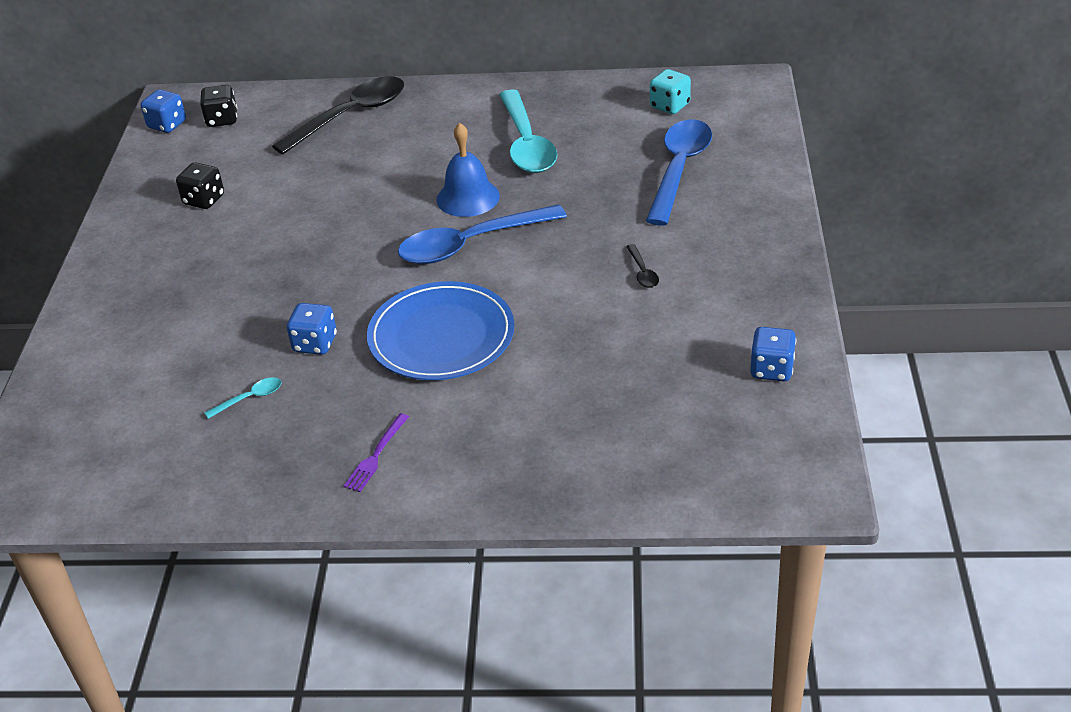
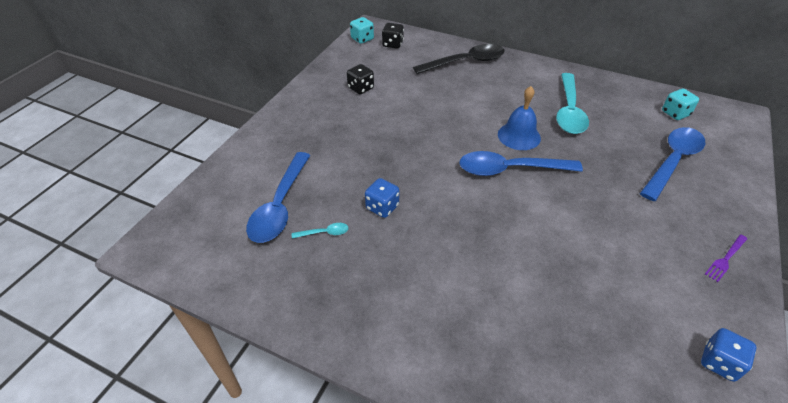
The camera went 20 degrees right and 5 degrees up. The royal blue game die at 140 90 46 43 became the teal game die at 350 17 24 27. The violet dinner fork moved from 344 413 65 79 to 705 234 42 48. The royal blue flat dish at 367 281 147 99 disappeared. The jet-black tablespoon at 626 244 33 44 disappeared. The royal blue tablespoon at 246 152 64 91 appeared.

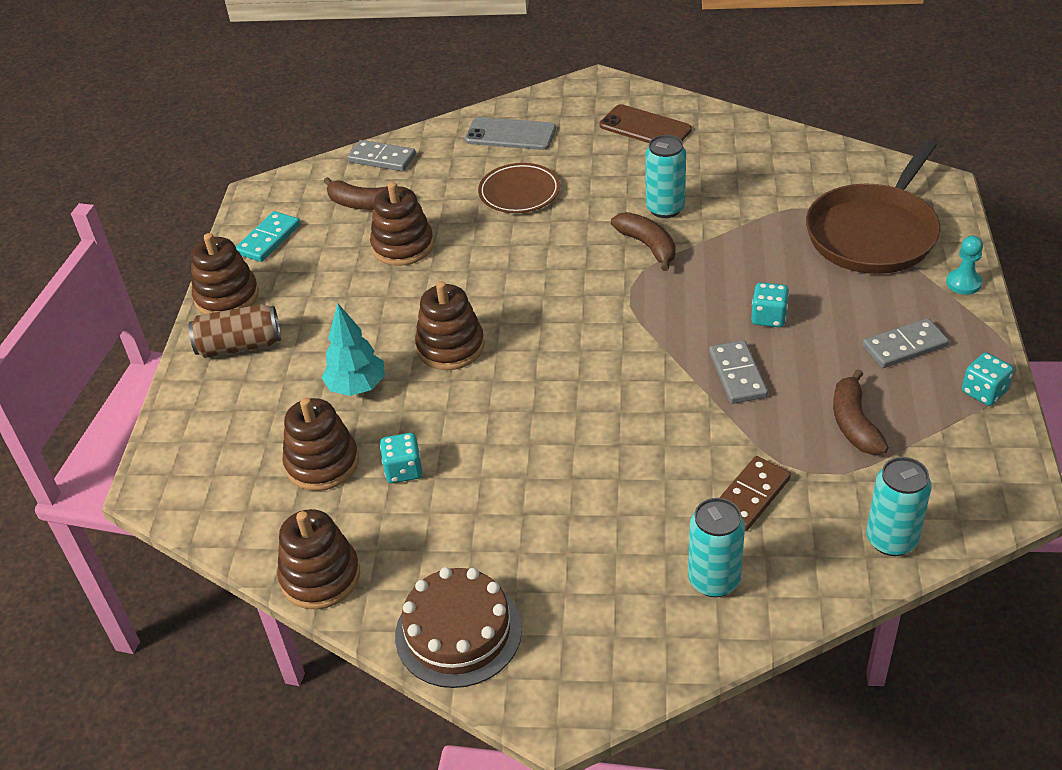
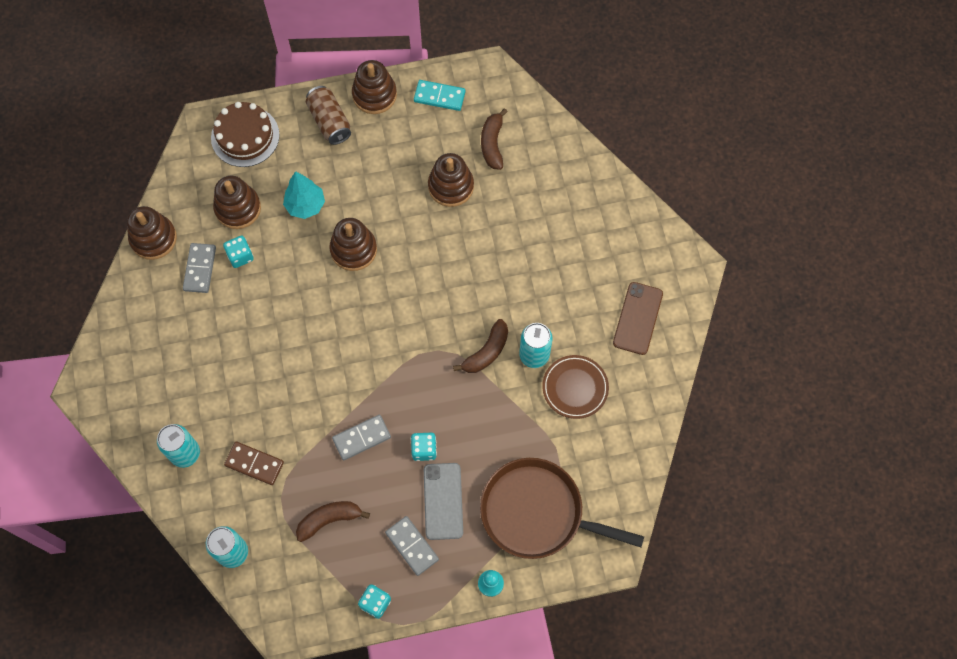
The camera went 70 degrees right and 25 degrees up. The ash-grey domino tile moved from 347 140 69 31 to 183 243 33 50. The russet gateau moved from 395 567 127 121 to 211 102 69 65. The ash-grey smartphone moved from 465 117 91 33 to 424 463 39 77. The russet flat dish moved from 478 163 82 50 to 542 355 67 64.

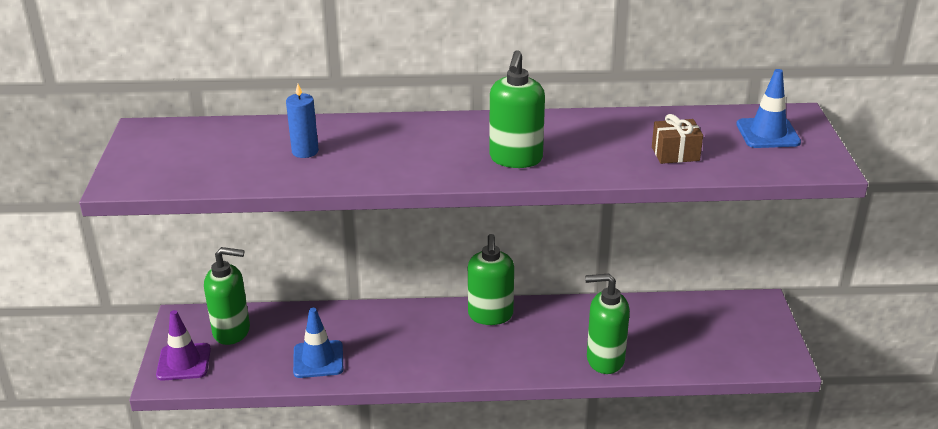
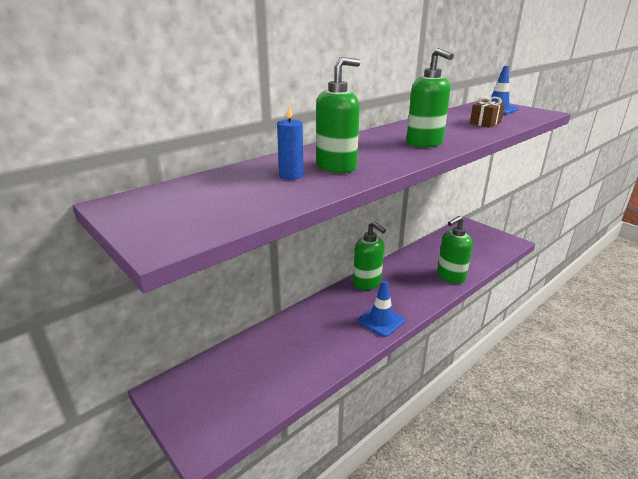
The camera went 40 degrees left and 5 degrees down. The violet road cone at 156 310 55 71 disappeared. The green pump bottle moved from 204 247 46 98 to 316 57 44 116. The royal blue road cone moved from 293 308 51 70 to 358 280 47 57.

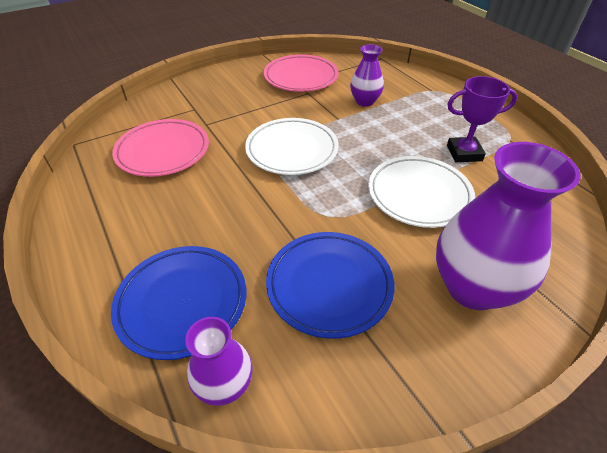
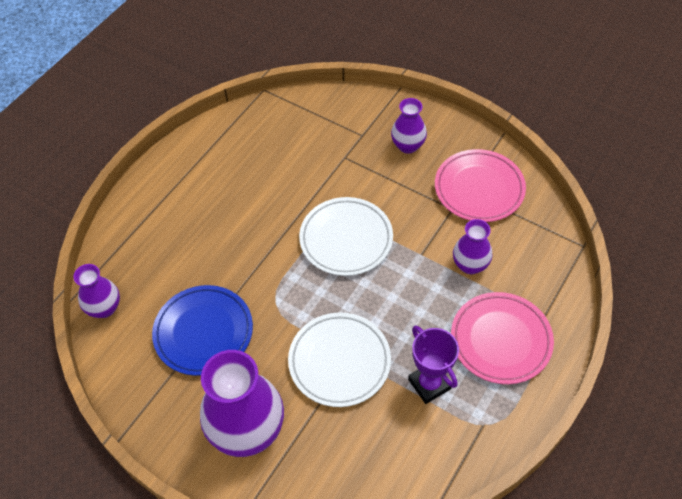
The camera went 65 degrees right and 10 degrees up. The royal blue flat dish at 111 246 135 114 disappeared. The rosy flat dish moved from 112 119 97 58 to 451 292 103 92. The violet vase at 391 98 36 56 appeared.

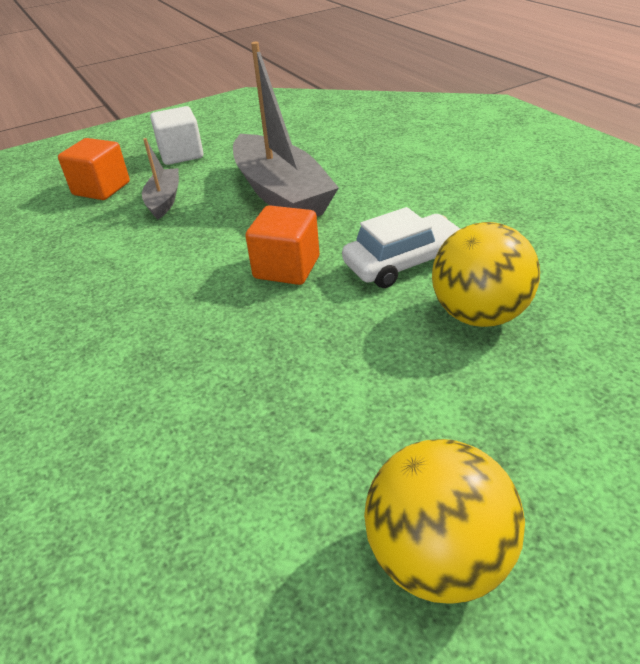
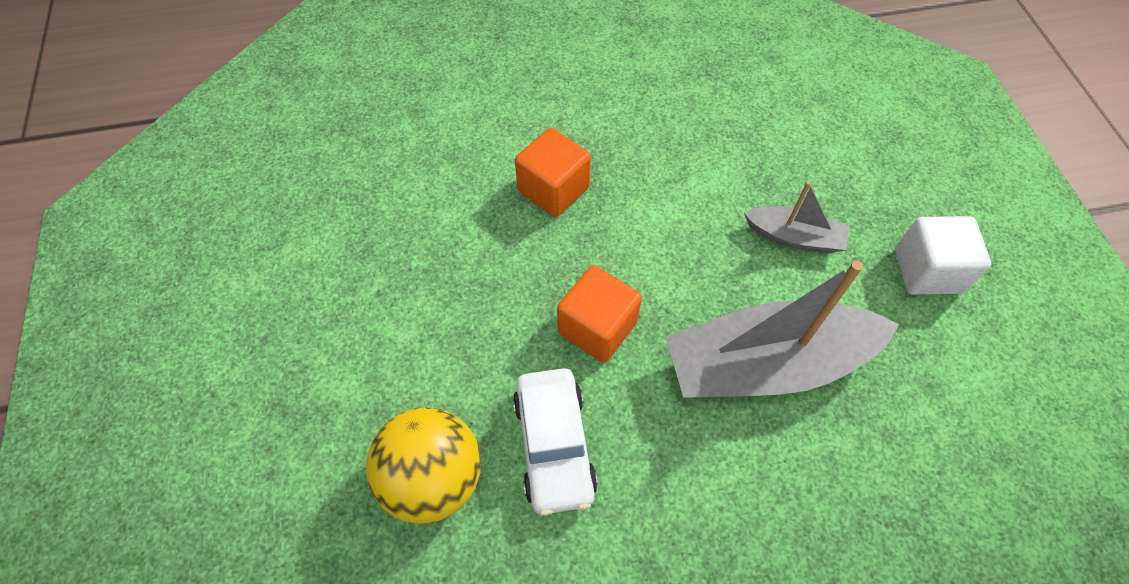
The camera went 105 degrees right and 20 degrees up. The orange-coloured block moved from 58 138 72 62 to 515 128 76 89. The golden sphere at 364 439 161 165 disappeared.

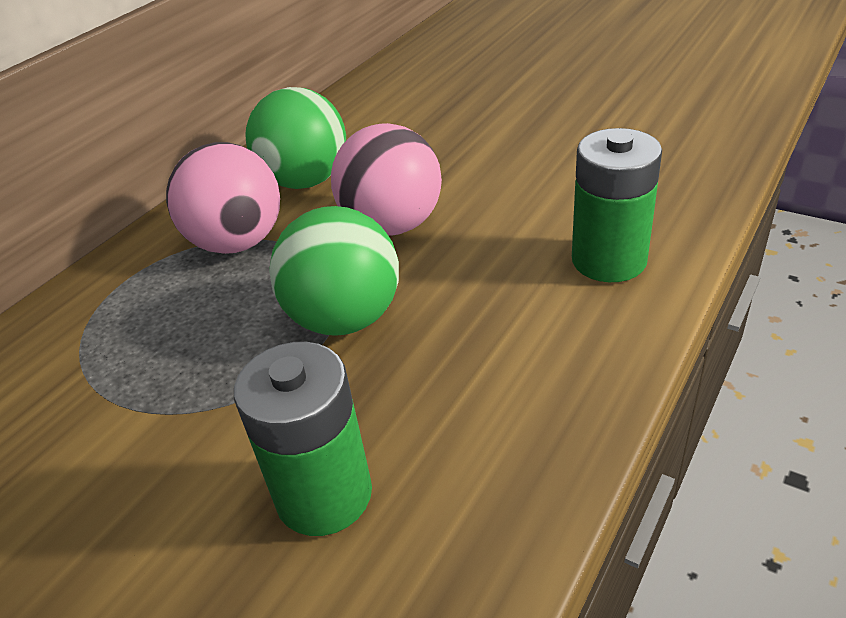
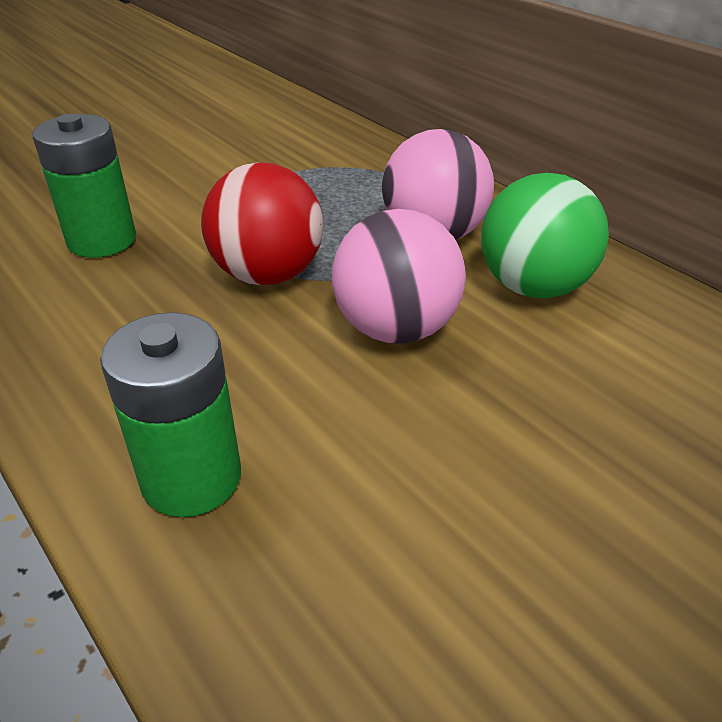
The camera went 105 degrees right and 0 degrees up. The green sphere at 269 206 130 130 became the scarlet sphere at 201 162 122 123.

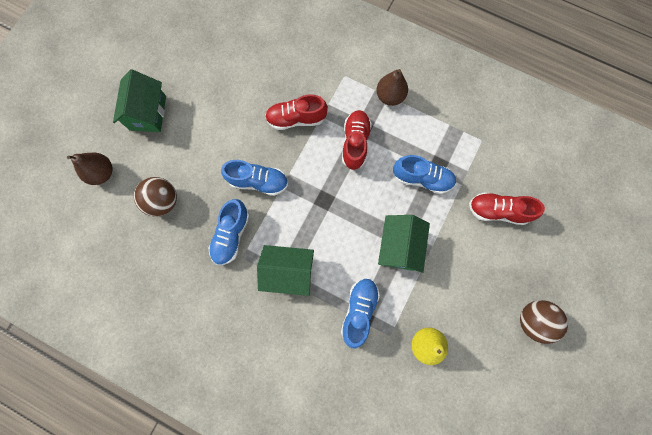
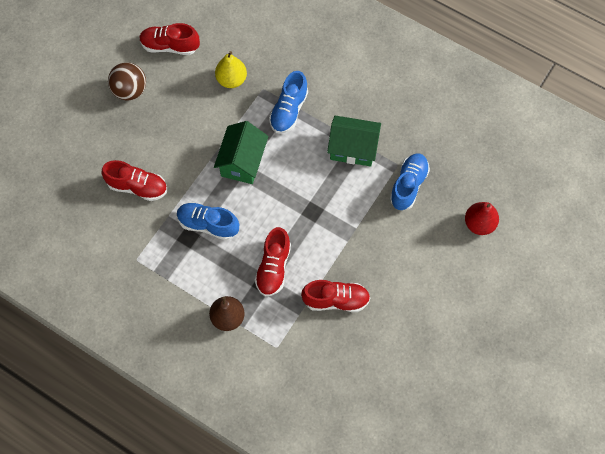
The camera went 175 degrees left and 10 degrees down. The russet toy pear at 67 153 46 32 disappeared. The green toy house at 113 69 53 63 disappeared. The russet sphere at 134 177 43 40 was replaced by the scarlet toy pear at 465 202 34 33. The royal blue sneaker at 221 160 67 36 disappeared. The scarlet sneaker at 139 23 61 32 appeared.

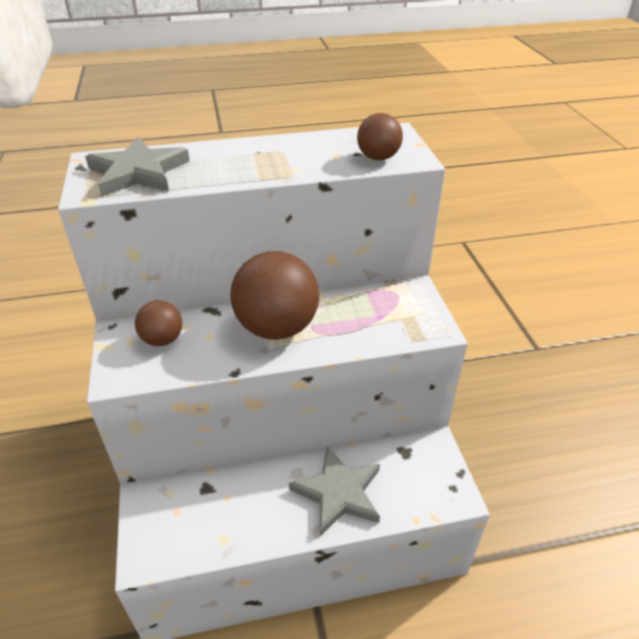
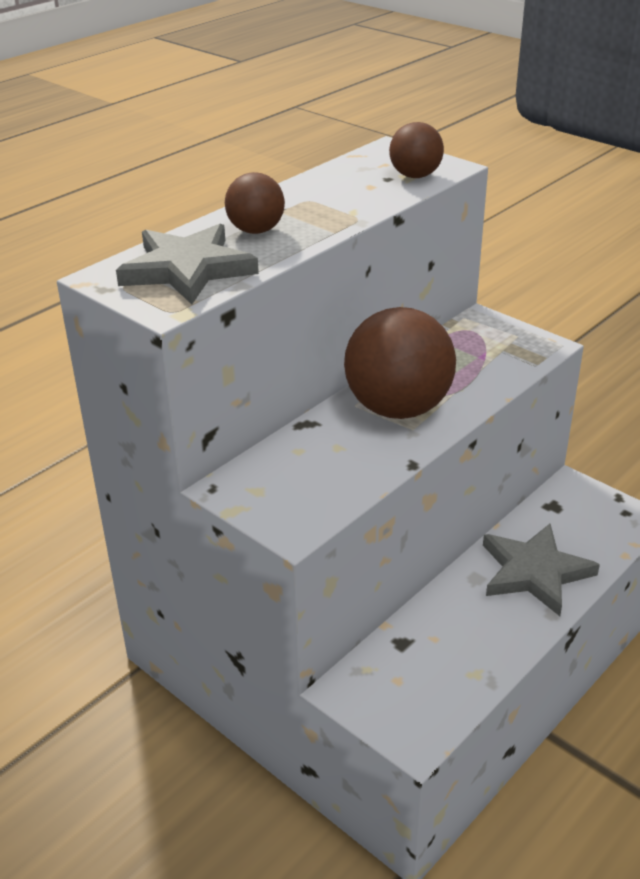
The camera went 35 degrees left and 5 degrees down. The russet sphere moved from 135 301 47 45 to 225 172 60 62.

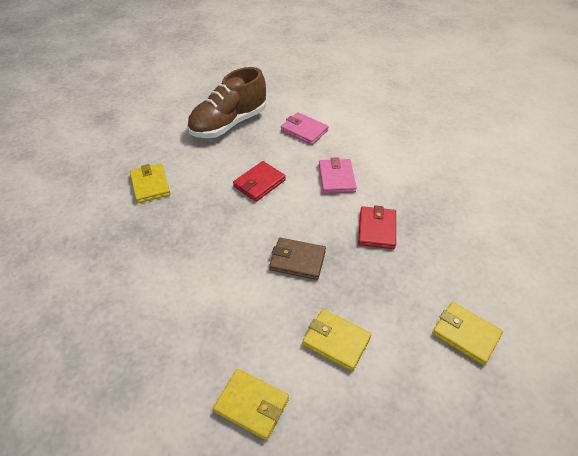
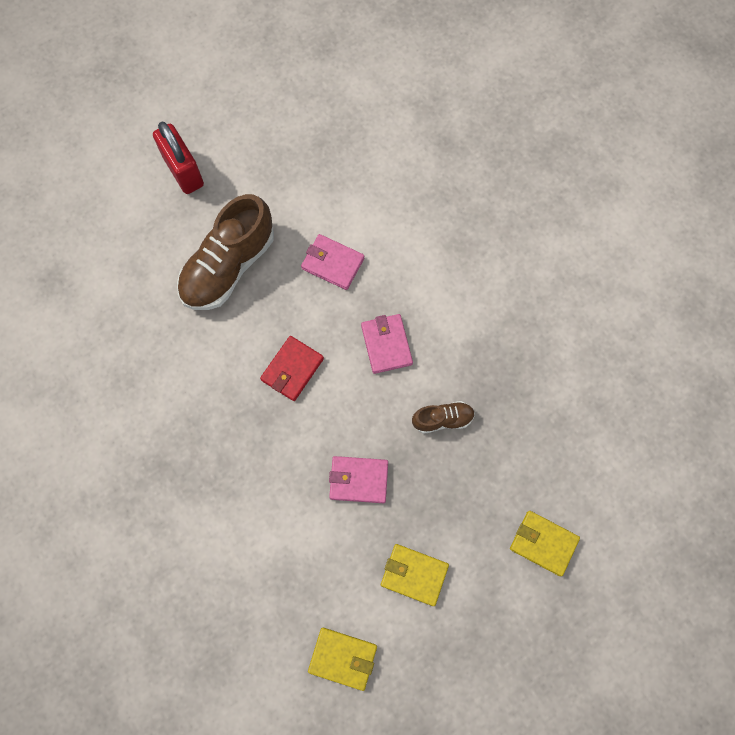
The camera went 10 degrees left and 25 degrees up. The golden wallet at 130 163 41 40 disappeared. The russet wallet at 269 238 57 42 became the rosy wallet at 329 456 59 47. The scarlet wallet at 358 205 38 44 was replaced by the russet sneaker at 412 401 63 33. The scarlet padlock at 153 122 51 72 appeared.

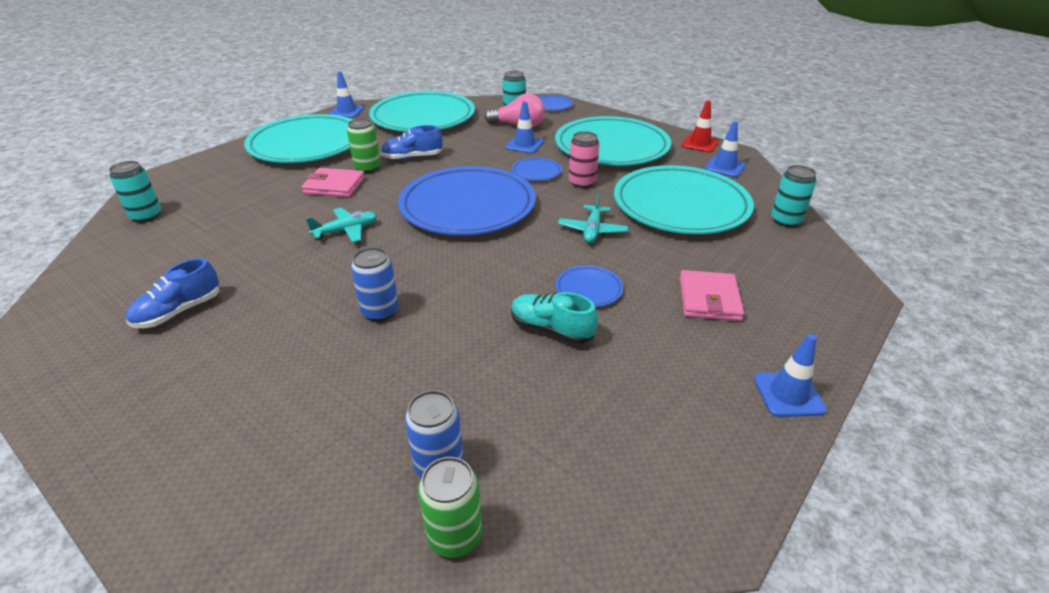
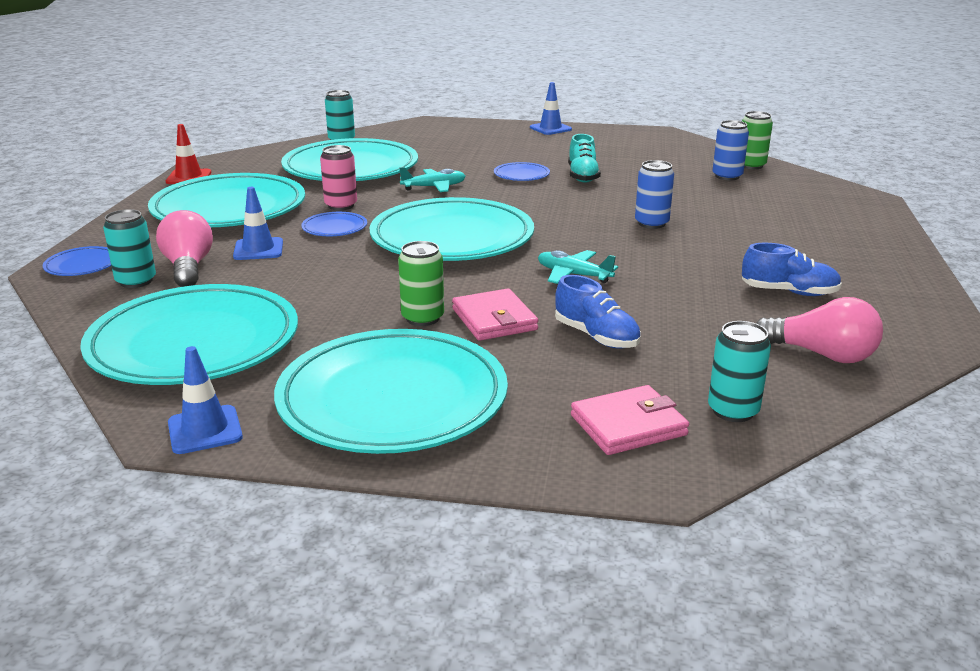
The camera went 120 degrees left and 10 degrees down. The royal blue sneaker moved from 381 125 62 35 to 555 275 86 74. The royal blue flat dish at 398 166 138 69 became the teal flat dish at 369 197 165 64. The rosy wallet moved from 680 270 64 51 to 571 385 118 70. The royal blue road cone at 705 121 41 56 disappeared. The rosy lightbulb at 756 297 127 66 appeared.

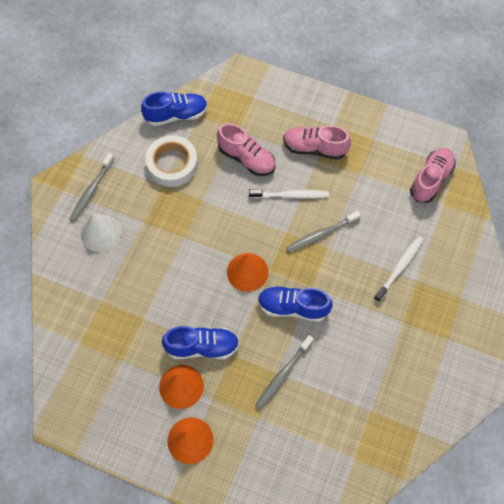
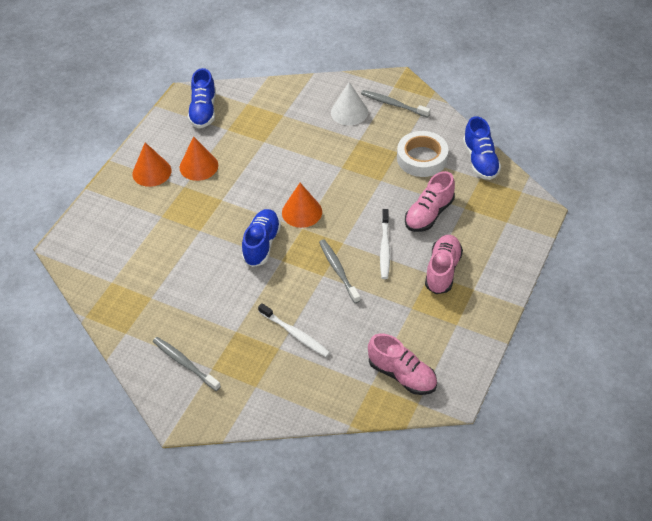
The camera went 95 degrees right and 15 degrees down. The royal blue sneaker moved from 162 326 77 33 to 188 68 28 60. The ash-grey dental brush moved from 255 335 59 75 to 153 337 68 54.

